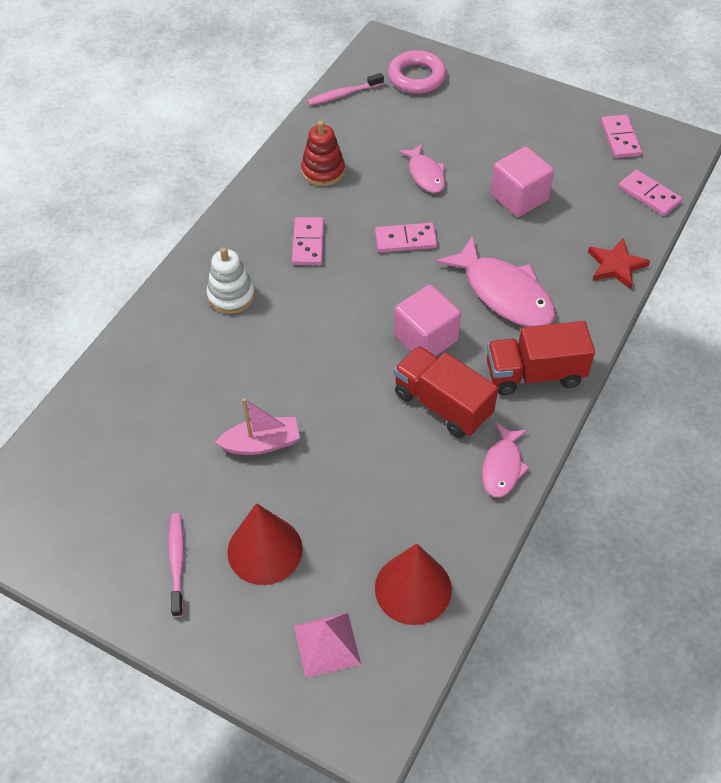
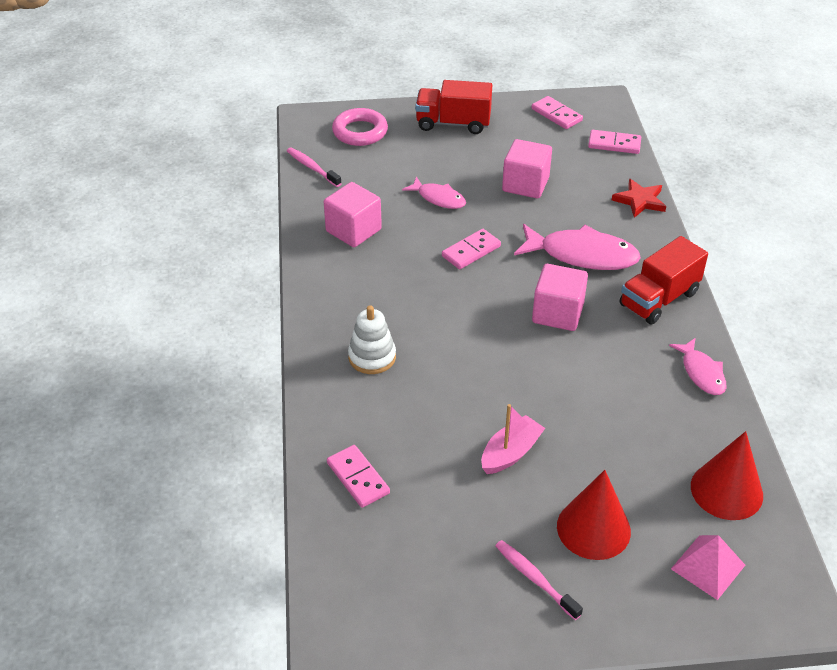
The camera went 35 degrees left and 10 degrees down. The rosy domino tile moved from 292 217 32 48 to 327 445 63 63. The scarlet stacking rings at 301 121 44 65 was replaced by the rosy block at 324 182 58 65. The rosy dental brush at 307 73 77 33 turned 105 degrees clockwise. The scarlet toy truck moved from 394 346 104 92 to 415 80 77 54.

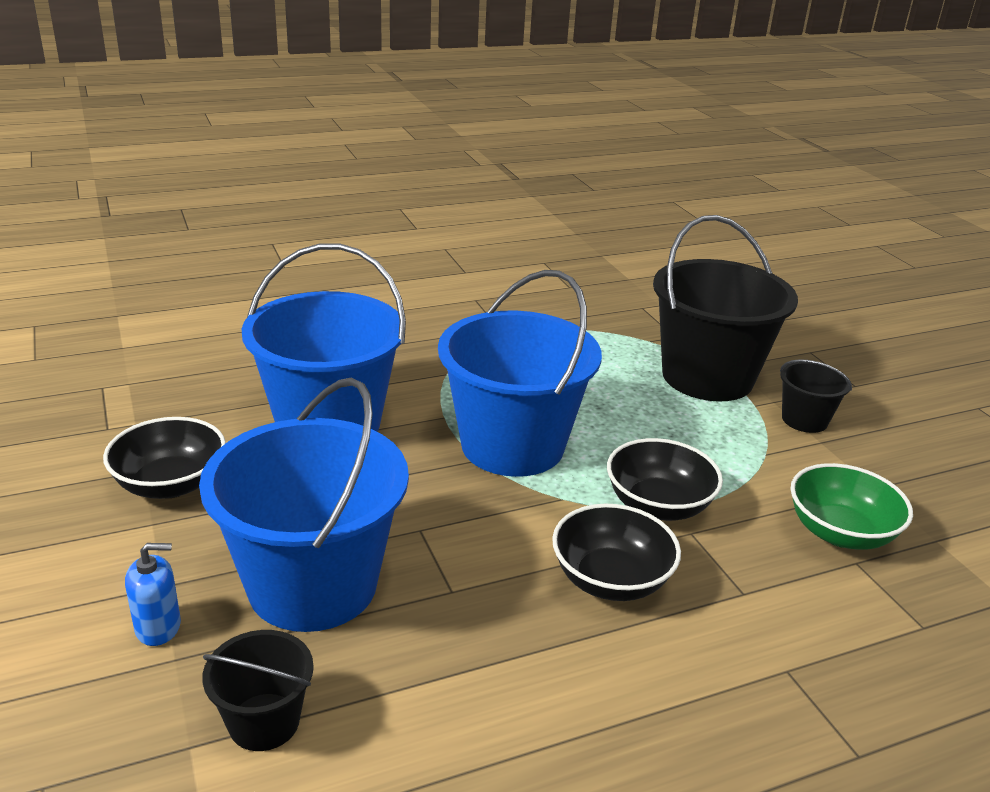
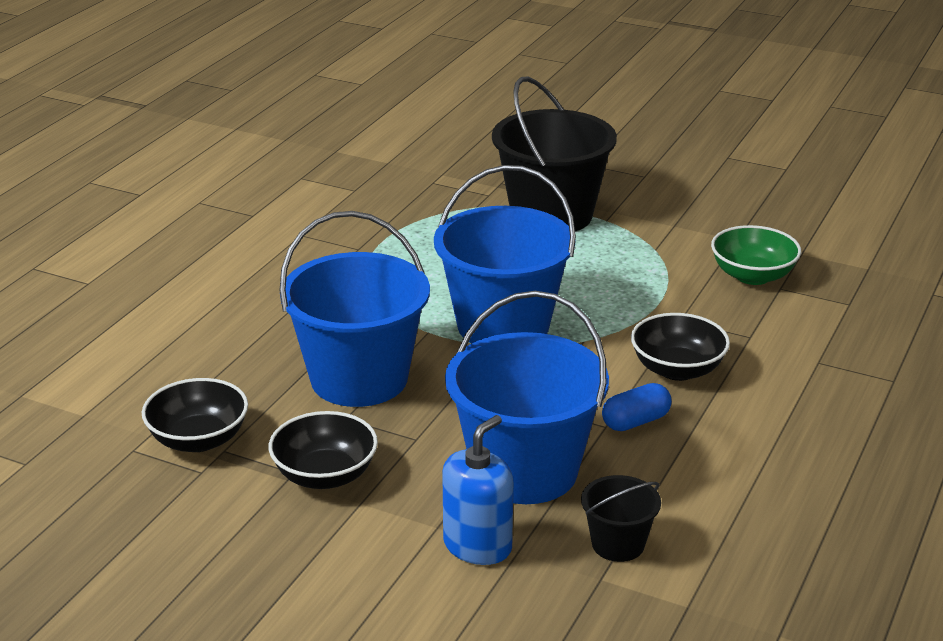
The camera went 40 degrees left and 0 degrees up. The royal blue pump bottle at 125 543 56 103 changed to 1.60 times the size. The jet-black bowl moved from 607 438 116 83 to 142 378 106 74. The jet-black bucket at 780 359 72 74 disappeared. The royal blue pill at 602 383 70 48 appeared.

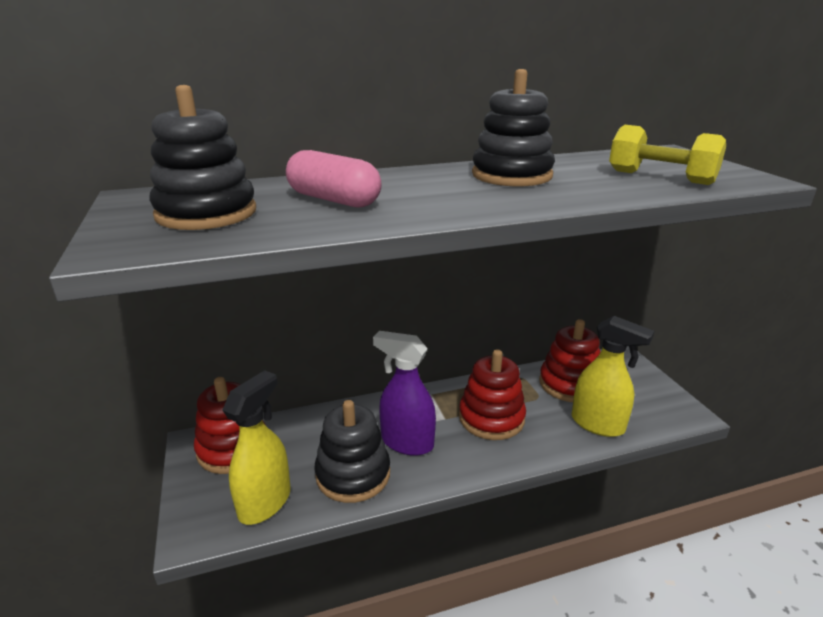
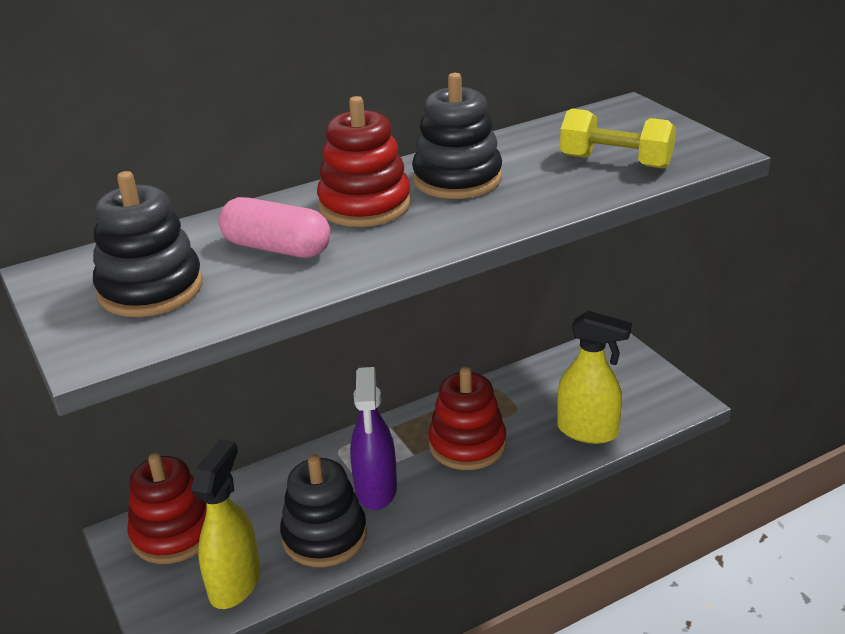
The camera went 10 degrees left and 5 degrees up. The violet spray bottle at 373 331 63 125 turned 105 degrees counterclockwise. The scarlet stacking rings moved from 539 319 61 83 to 317 96 94 131.

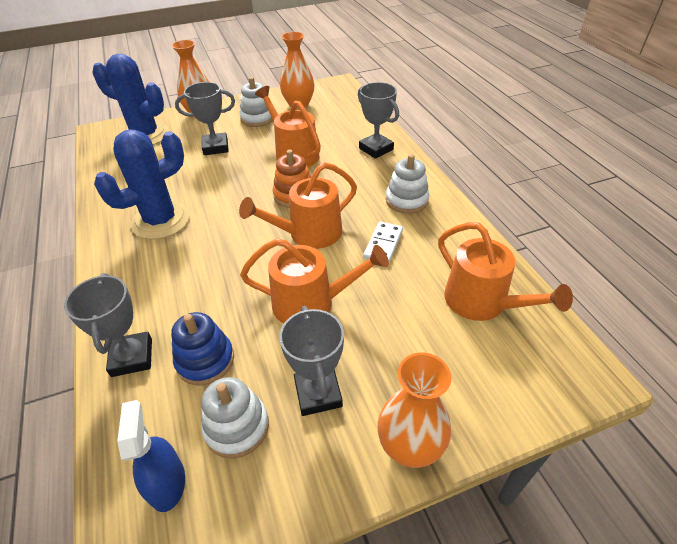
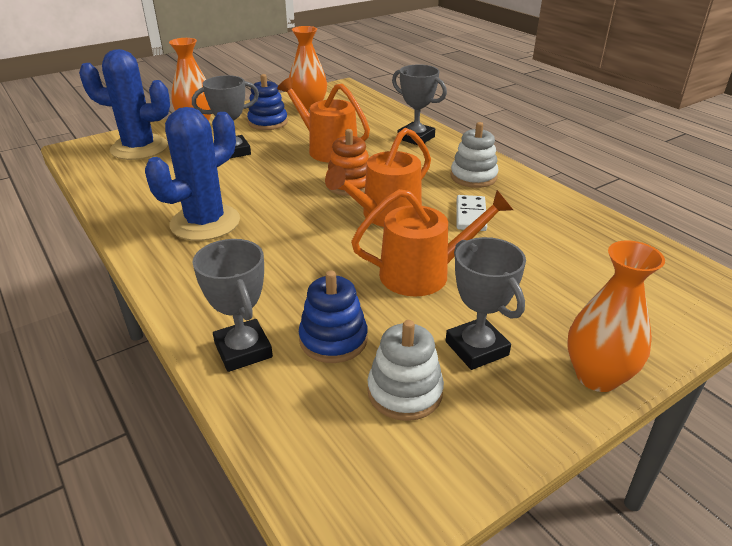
The camera went 15 degrees left and 10 degrees down. The royal blue spray bottle at 117 400 68 112 disappeared. The white stacking rings at 240 77 33 50 became the royal blue stacking rings at 247 74 41 56. The orange-coloured watering pot at 438 222 135 99 disappeared.

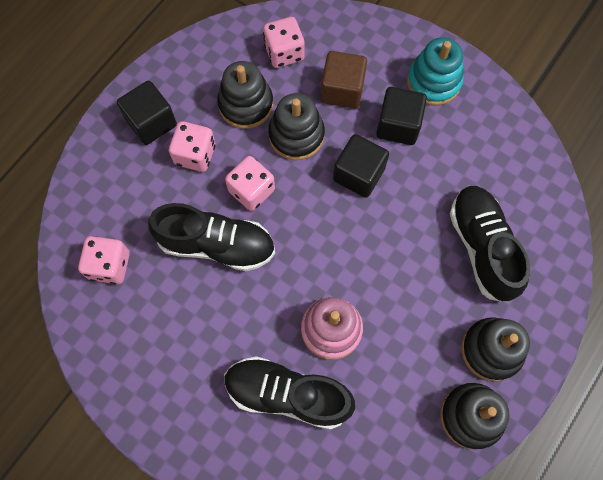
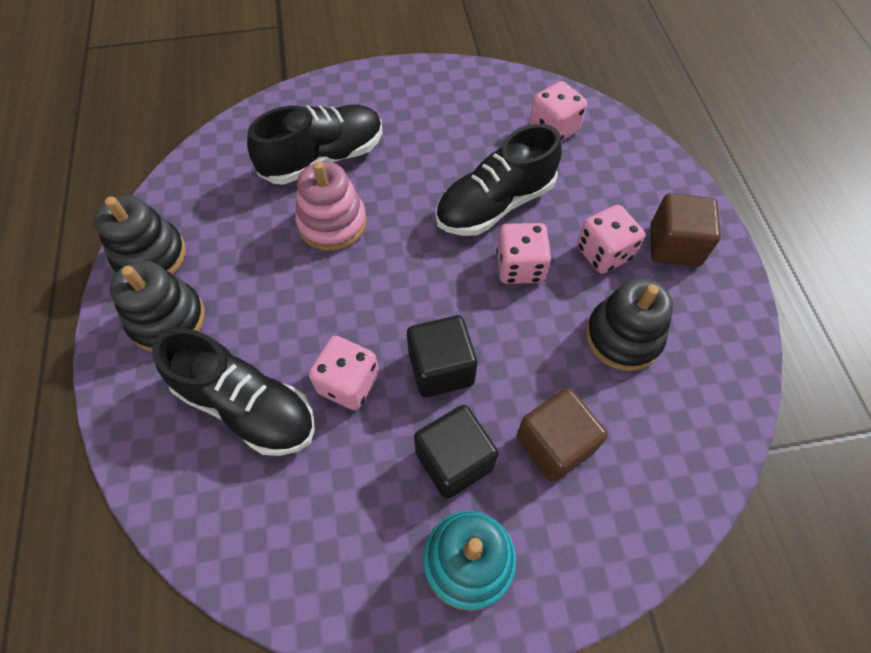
The camera went 135 degrees right and 10 degrees down. The jet-black block at 117 81 60 64 became the russet block at 650 193 71 74. The rosy game die moved from 263 17 42 51 to 309 336 70 74. The jet-black stacking rings at 268 93 57 67 disappeared.

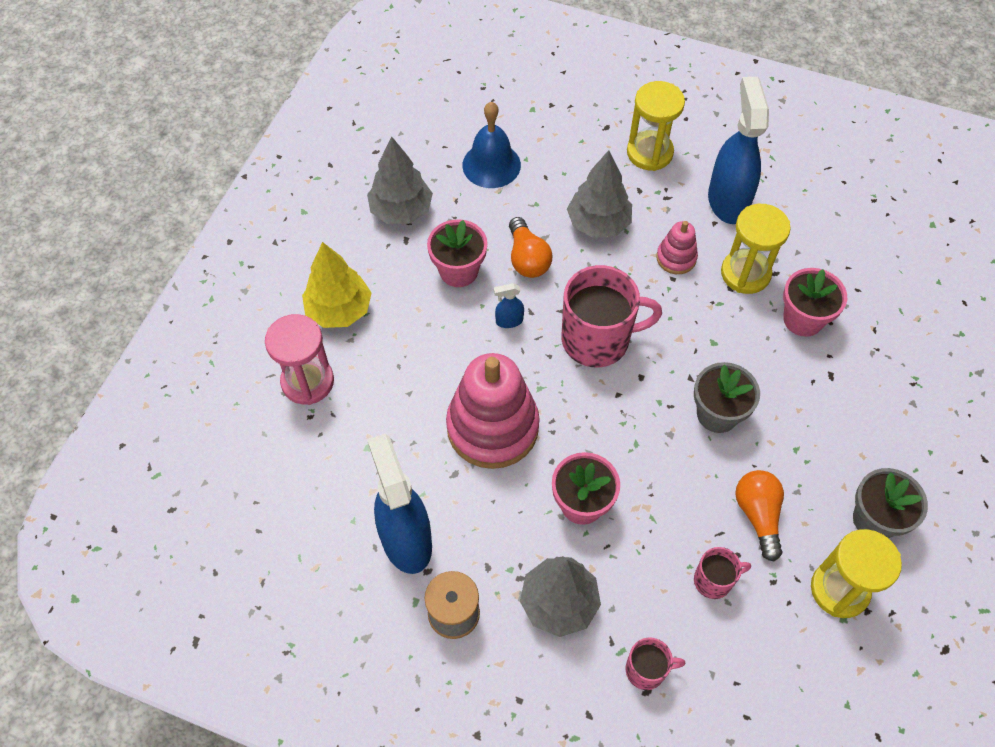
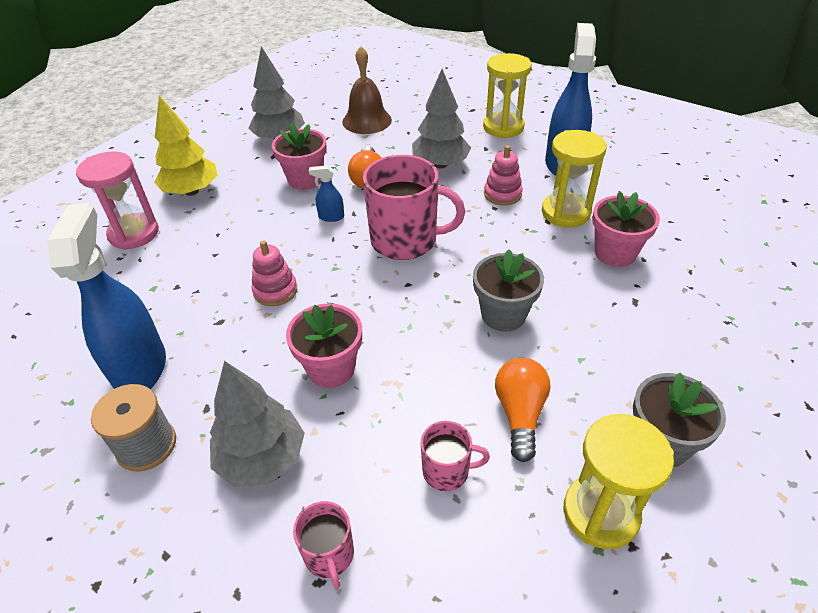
The camera went 15 degrees right and 15 degrees down. The rosy stacking rings at 446 353 94 116 changed to 0.48 times the size. The royal blue bell at 462 102 59 86 became the russet bell at 342 46 50 88. The rosy mug at 626 637 60 53 turned 60 degrees clockwise.

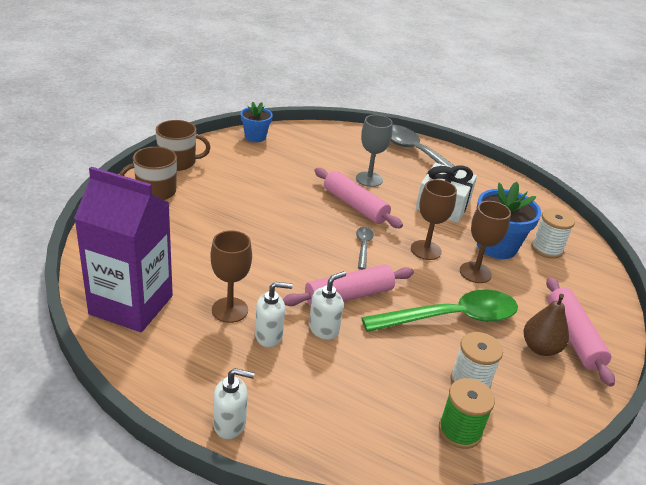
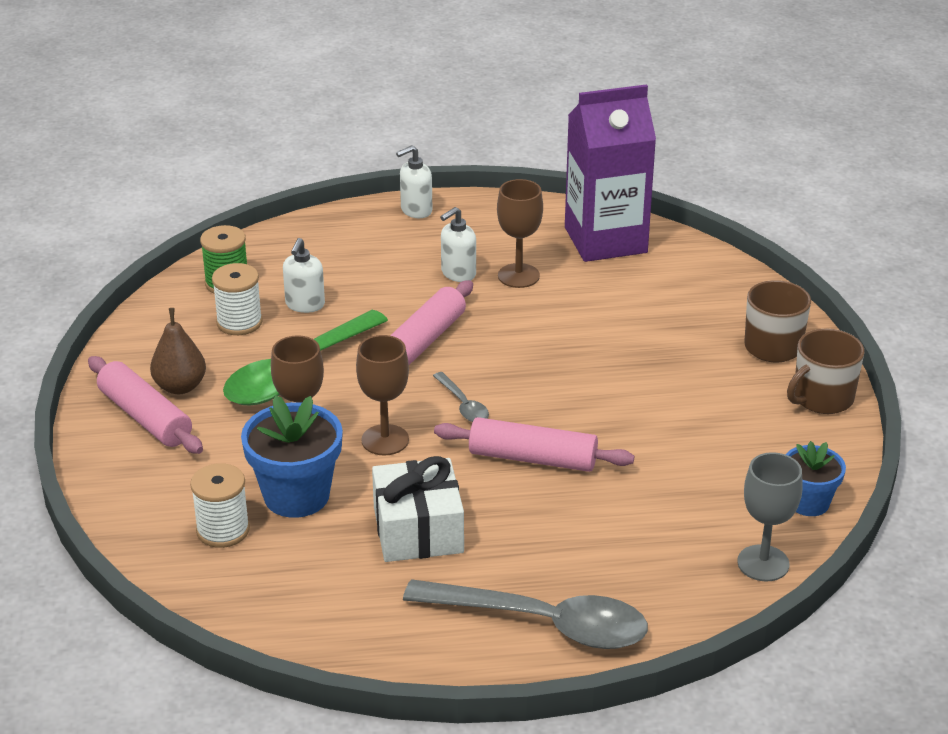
The camera went 150 degrees right and 0 degrees up. The white pump bottle moved from 309 271 37 69 to 283 238 42 75. The ash-grey goblet moved from 356 115 37 72 to 737 452 65 129.

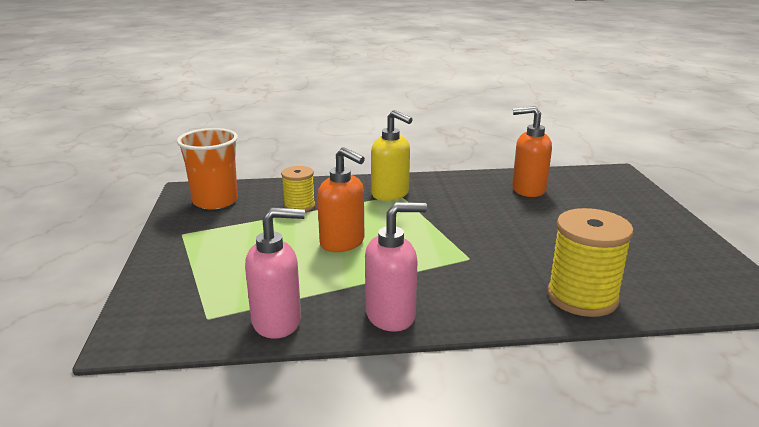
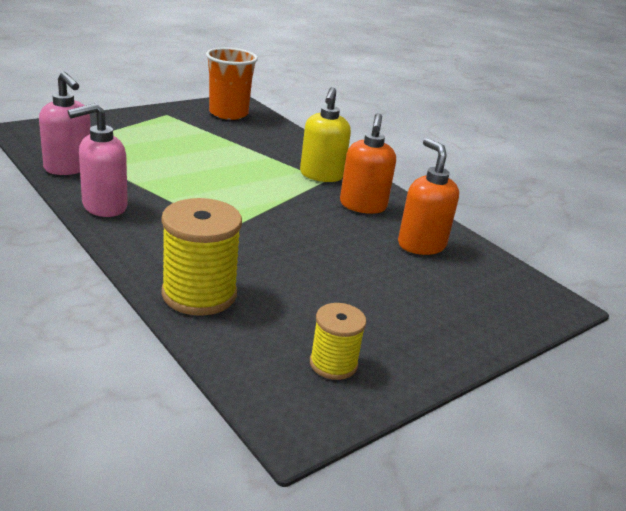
The camera went 55 degrees right and 5 degrees up. The golden bobbin moved from 281 166 34 46 to 310 303 56 77. The orange-coloured pump bottle moved from 317 147 48 105 to 340 113 56 101. The rosy pump bottle at 365 202 62 130 turned 105 degrees clockwise.

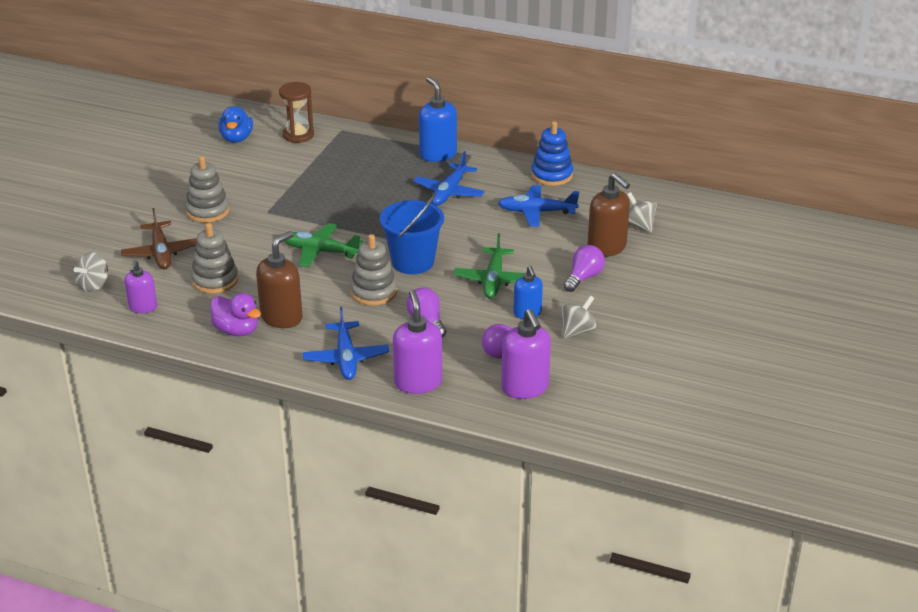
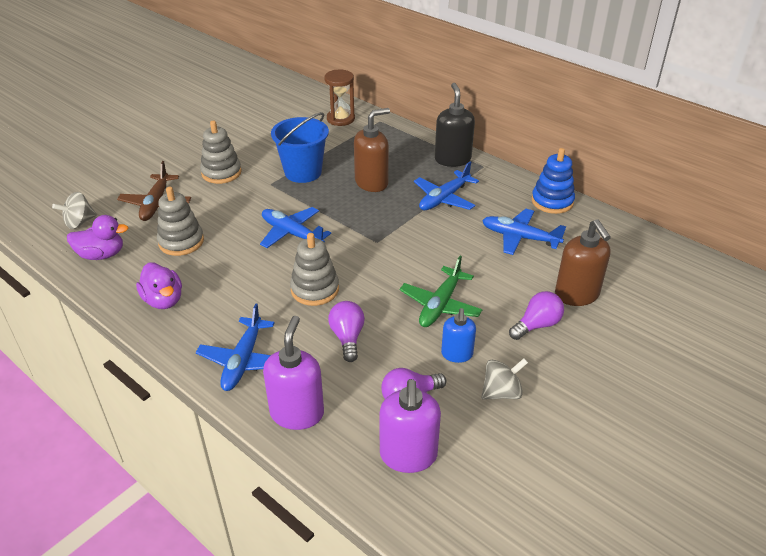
The camera went 20 degrees right and 5 degrees up. The violet pump bottle at 124 260 33 53 was replaced by the violet rubber duck at 67 215 61 45. The royal blue rubber duck at 218 106 35 37 disappeared. The russet pump bottle moved from 256 231 46 97 to 354 108 36 84. The green toy plane at 284 223 79 44 became the royal blue toy plane at 260 207 71 41. The royal blue bucket moved from 380 192 64 82 to 271 112 58 71. The royal blue pump bottle at 419 77 38 85 became the jet-black pump bottle at 435 83 40 84. The ash-grey spinning top at 627 192 30 41 disappeared.

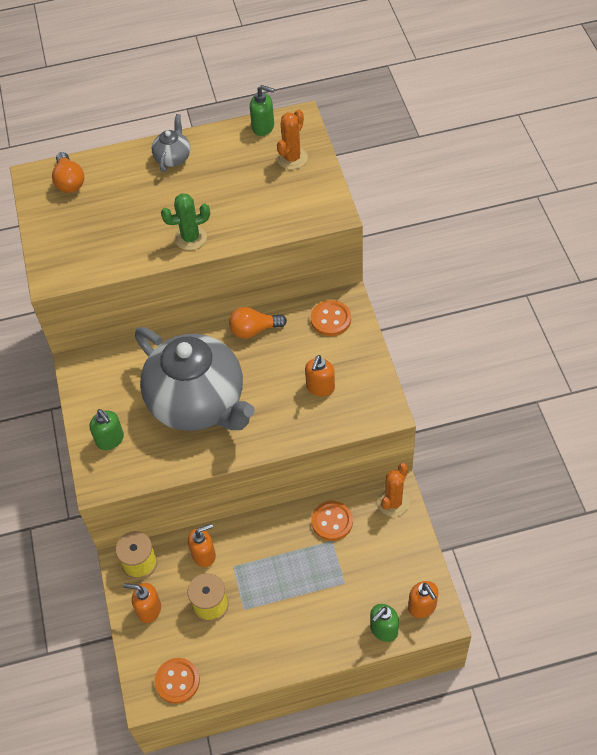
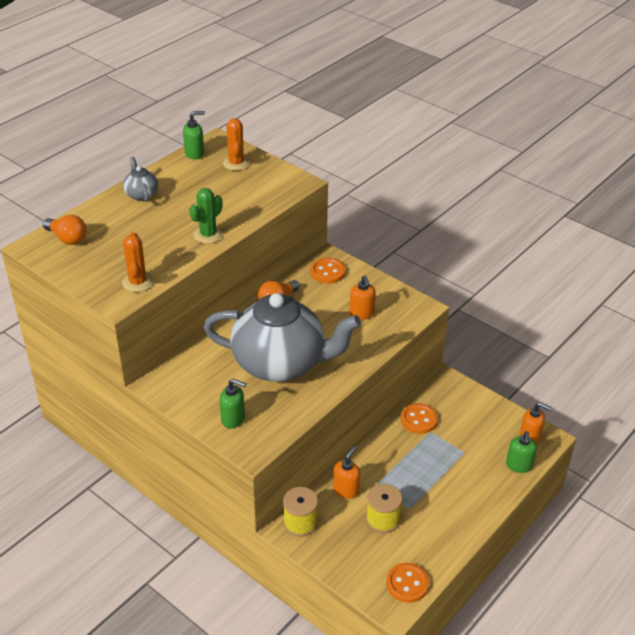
The camera went 40 degrees left and 15 degrees down. The orange-coloured pump bottle at 123 583 38 40 disappeared. The orange-coloured cactus moved from 378 463 32 54 to 122 232 31 60.

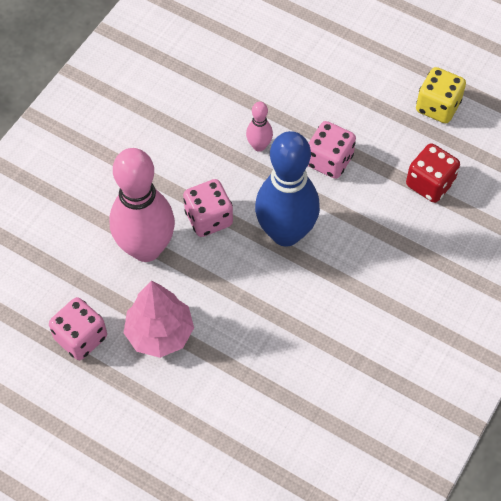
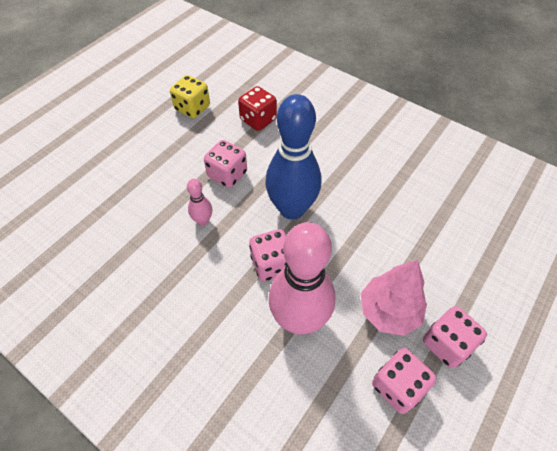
The camera went 85 degrees left and 5 degrees down. The rosy game die at 423 306 64 62 appeared.

